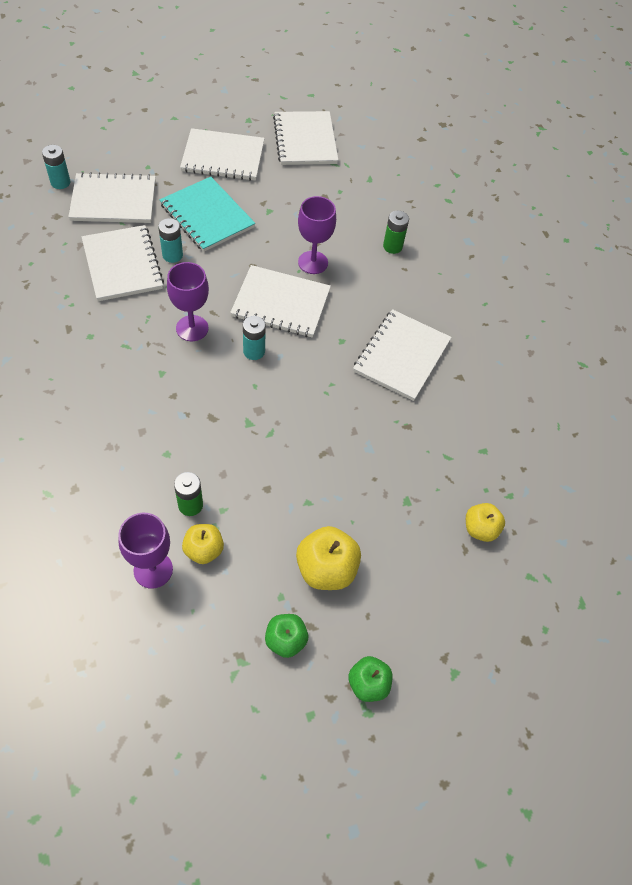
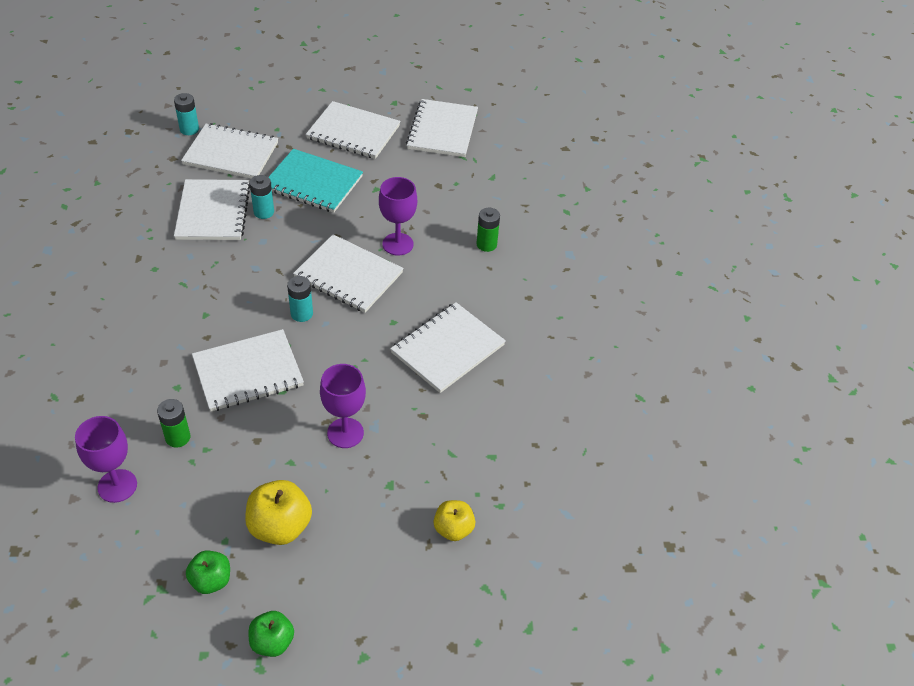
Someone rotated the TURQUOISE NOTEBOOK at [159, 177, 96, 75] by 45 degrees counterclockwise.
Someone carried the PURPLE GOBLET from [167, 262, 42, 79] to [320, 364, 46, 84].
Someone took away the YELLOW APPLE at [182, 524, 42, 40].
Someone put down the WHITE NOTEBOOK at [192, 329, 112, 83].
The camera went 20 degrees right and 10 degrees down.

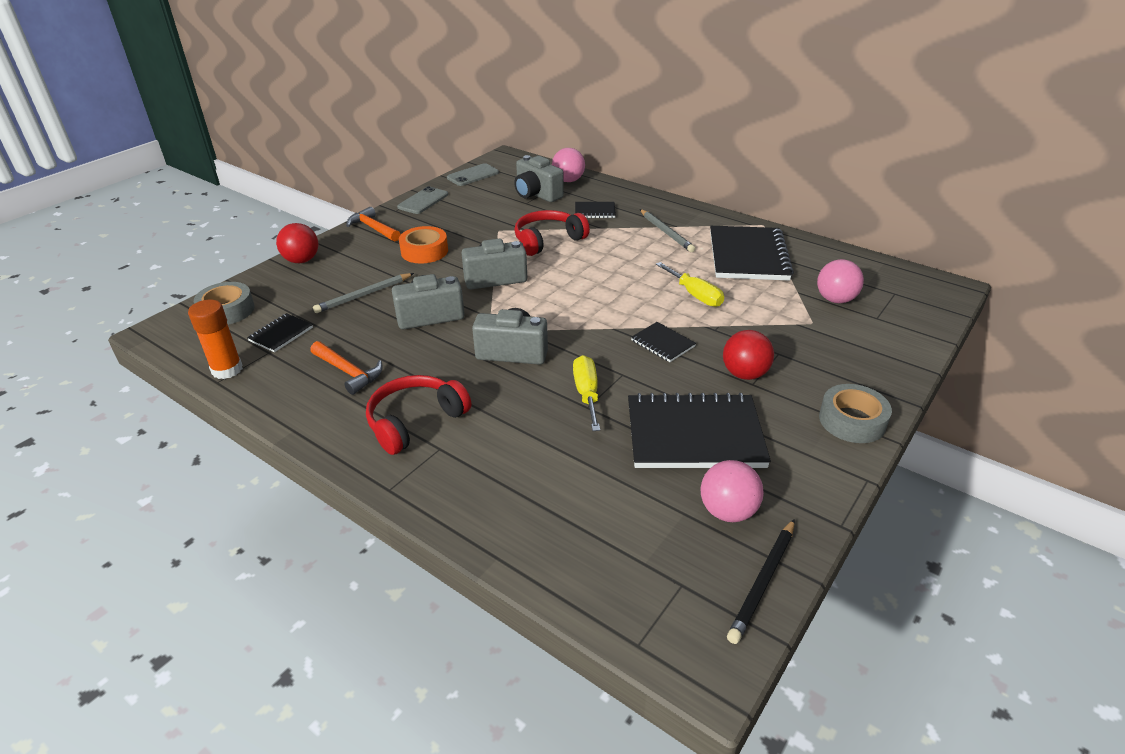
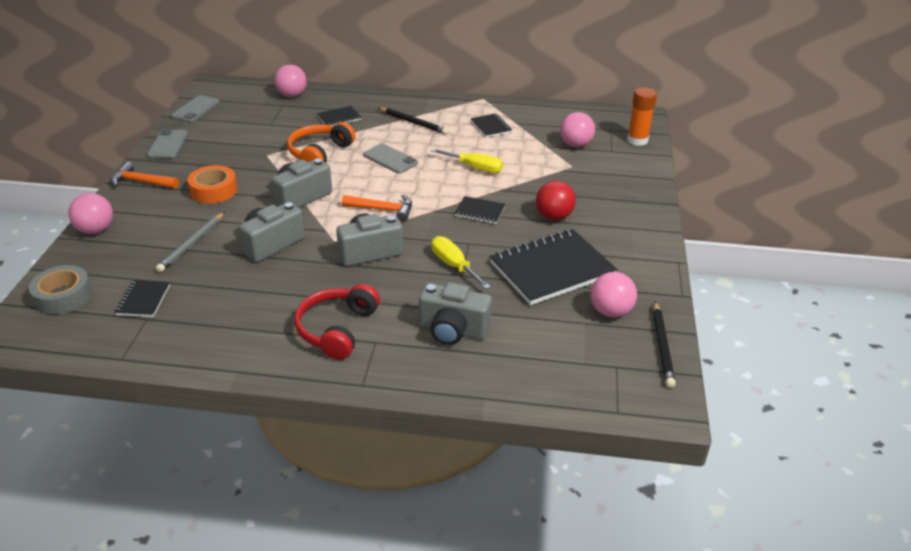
Someone carried the ORANGE GLUE STICK from [188, 300, 55, 79] to [627, 87, 30, 59].
Someone repainted the RED BALL at [276, 223, 42, 40], which became the PINK BALL at [68, 193, 45, 41].
Someone carried the ORANGE HAMMER from [310, 341, 73, 54] to [342, 194, 70, 28].
Someone carried the GREY CAMERA from [514, 155, 50, 47] to [419, 282, 73, 63].
Someone repainted the RED HEADPHONES at [514, 210, 76, 46], which became the ORANGE HEADPHONES at [287, 122, 69, 41].
Someone repainted the GREY PENCIL at [640, 209, 55, 43], which became the BLACK PENCIL at [379, 107, 70, 28].
Someone scaled the BLACK NOTEBOOK at [710, 226, 84, 55] by 0.47.
Someone took away the GREY TAPE at [819, 384, 73, 59].
Someone put down the GREY PHONE at [363, 144, 55, 30].
The camera went 30 degrees left and 0 degrees up.

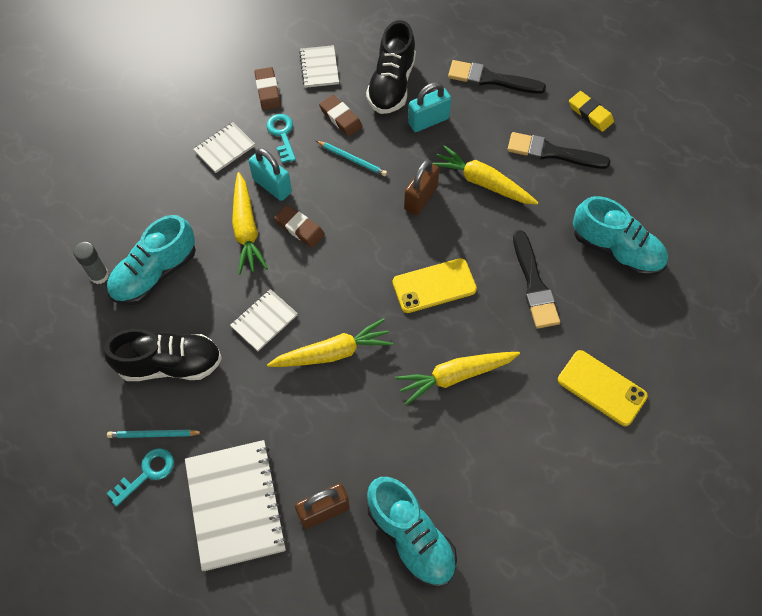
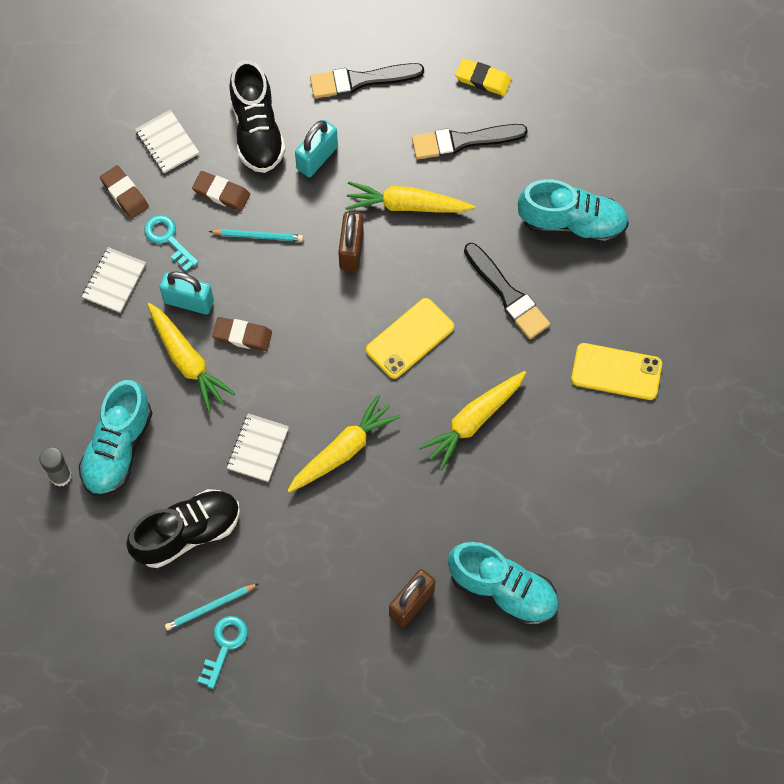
Someone took away the WHITE NOTEBOOK at [185, 440, 102, 131].
The camera went 25 degrees left and 5 degrees up.

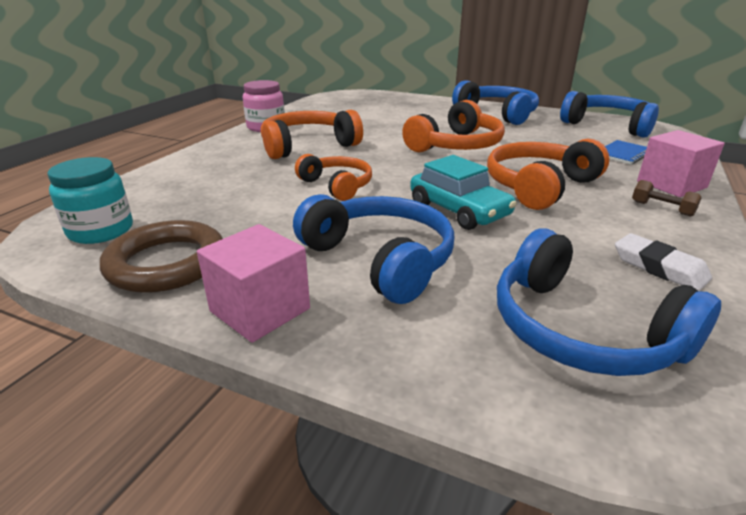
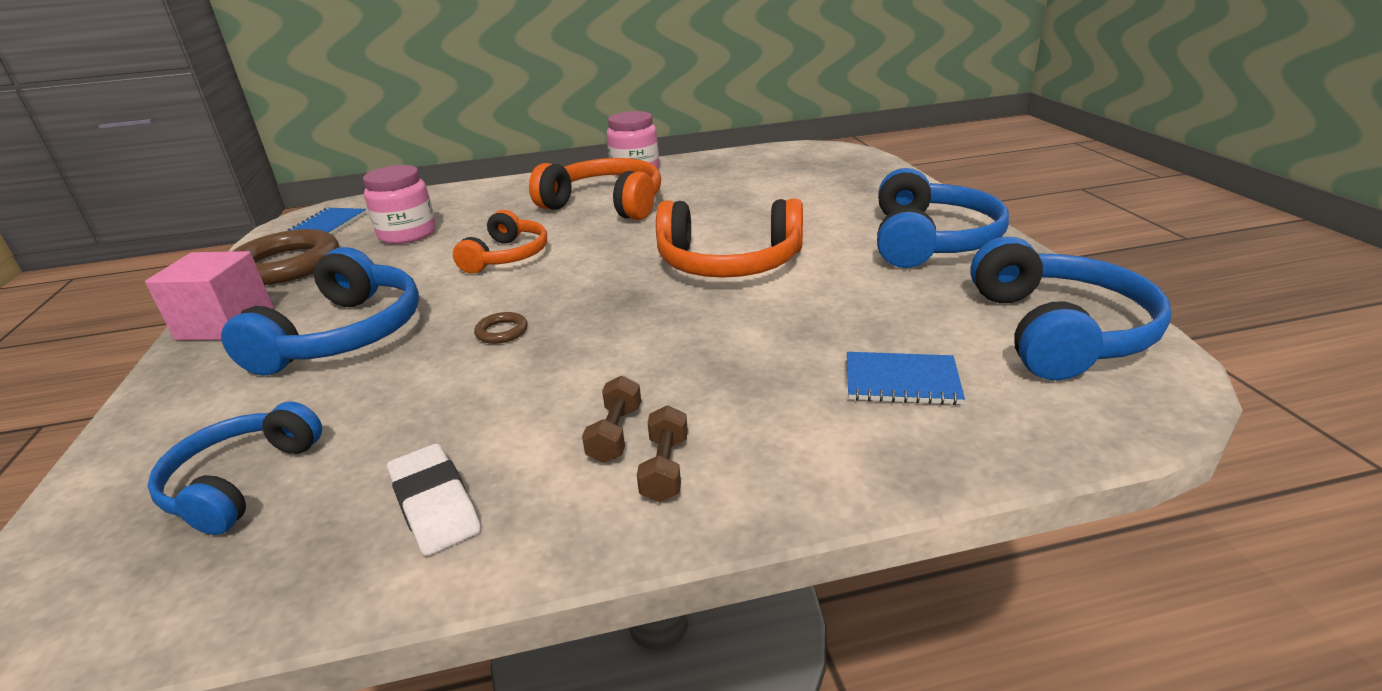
Someone swapped the TURQUOISE JAR at [47, 157, 86, 87] for the BLUE NOTEBOOK at [287, 208, 80, 26].
Someone swapped the TURQUOISE CAR at [410, 155, 107, 75] for the BROWN RING at [474, 312, 54, 32].
Someone took away the ORANGE HEADPHONES at [487, 139, 122, 71].
Someone scaled the BLUE HEADPHONES at [497, 228, 224, 148] by 0.65.
Someone rotated the WHITE ERASER at [615, 233, 97, 58] by 45 degrees counterclockwise.
Someone took away the PINK CUBE at [637, 130, 88, 67].
Someone put down the PINK JAR at [363, 165, 73, 79].
Someone put down the BROWN DUMBBELL at [582, 376, 59, 87].
The camera went 55 degrees right and 0 degrees up.

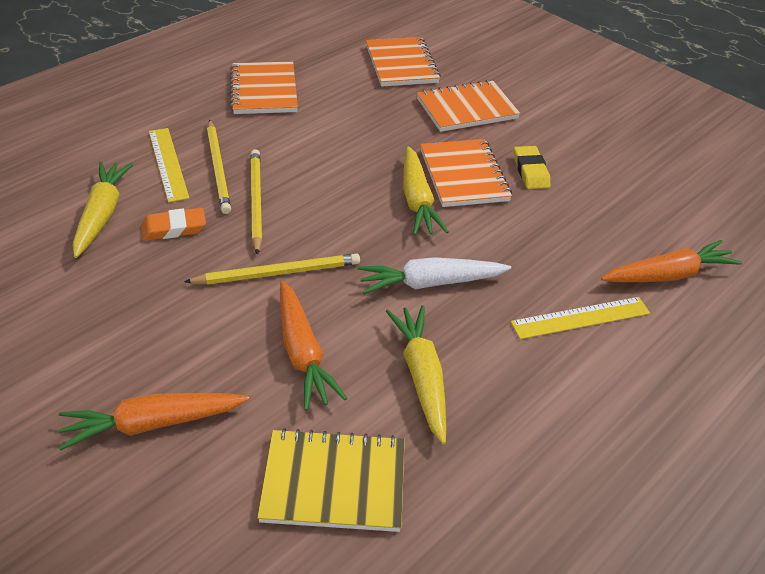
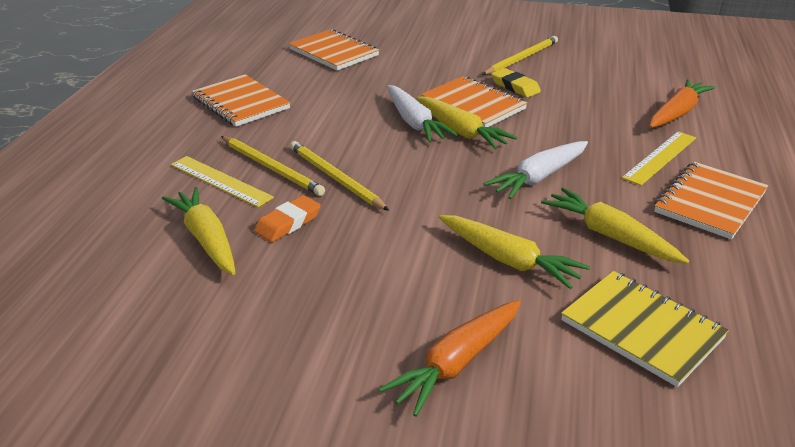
Someone carried the YELLOW PENCIL from [184, 254, 176, 30] to [482, 36, 76, 39].
Someone rotated the YELLOW NOTEBOOK at [257, 428, 148, 104] by 75 degrees clockwise.
Someone repainted the ORANGE CARROT at [280, 281, 67, 129], which became the YELLOW CARROT at [439, 215, 151, 74].
Someone carried the ORANGE NOTEBOOK from [417, 80, 103, 52] to [654, 162, 114, 77].
Someone put down the WHITE CARROT at [387, 85, 71, 57].
The camera went 30 degrees left and 10 degrees down.

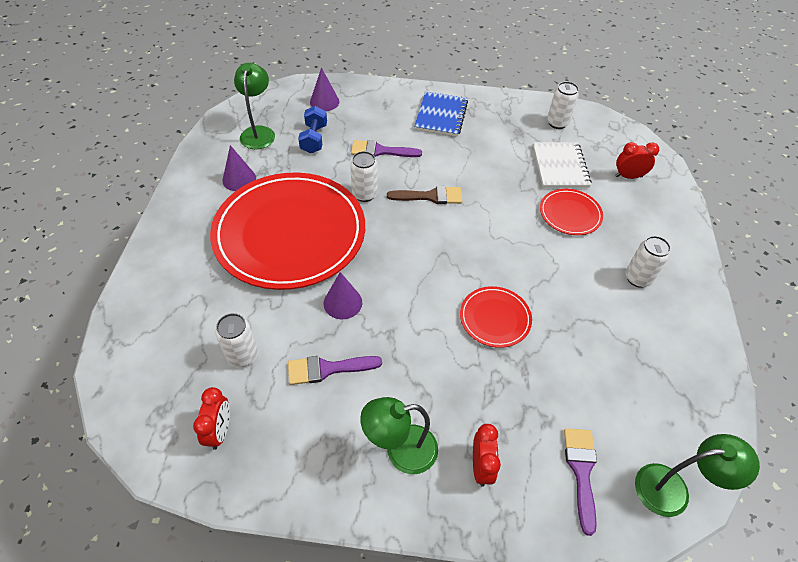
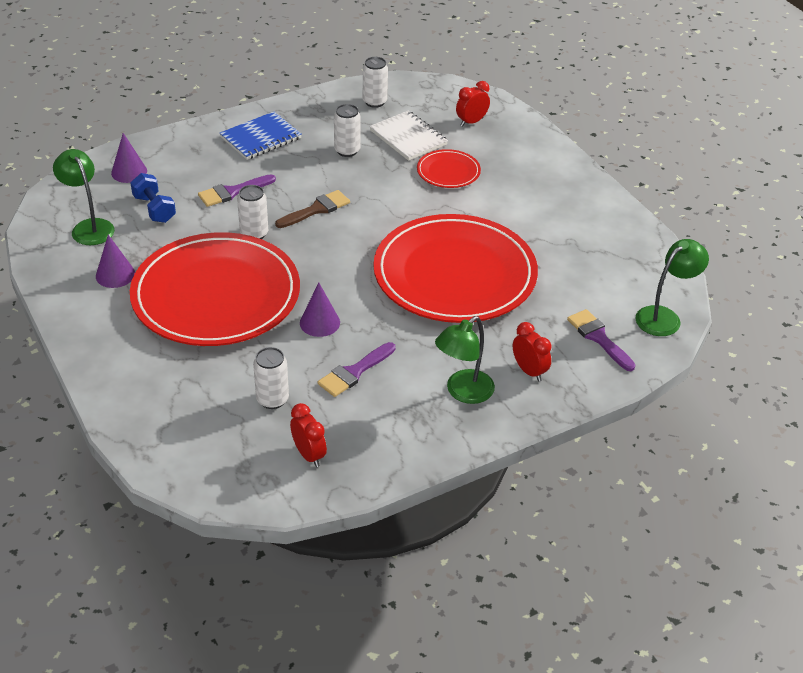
Someone rotated the BLUE NOTEBOOK at [414, 91, 54, 46] by 75 degrees clockwise.
Someone scaled the RED PLATE at [460, 286, 72, 62] by 2.32.
Someone carried the WHITE CAN from [625, 236, 46, 52] to [334, 104, 27, 53].
The camera went 35 degrees left and 10 degrees down.

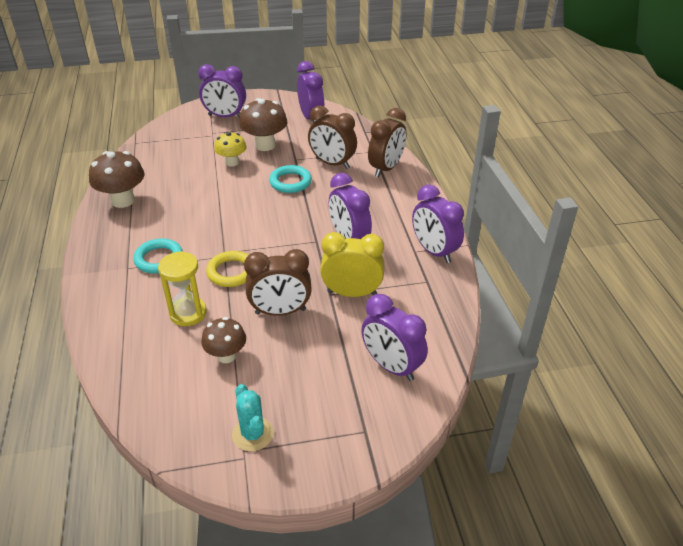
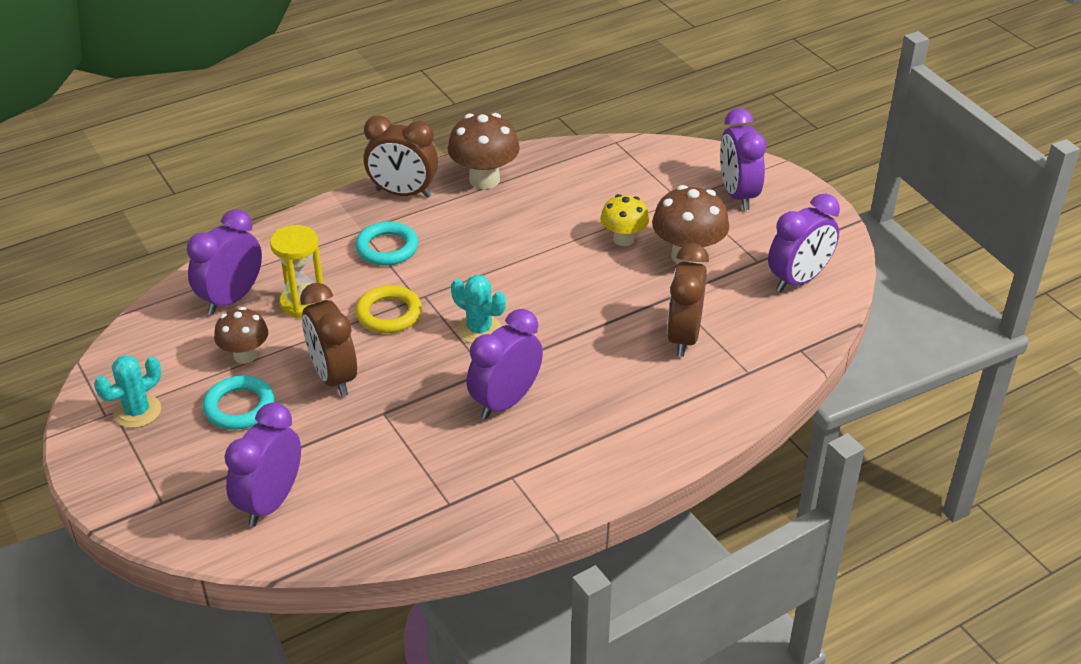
Someone carried the TURQUOISE RING from [269, 165, 43, 28] to [203, 376, 71, 54].
Someone took away the YELLOW CLOCK at [320, 232, 64, 65].
Someone carried the BROWN CLOCK from [368, 108, 38, 69] to [364, 115, 74, 83].
Someone carried the PURPLE CLOCK from [412, 184, 52, 79] to [187, 209, 75, 106].
Someone put down the TURQUOISE CACTUS at [451, 275, 55, 68].
The camera went 70 degrees right and 0 degrees up.

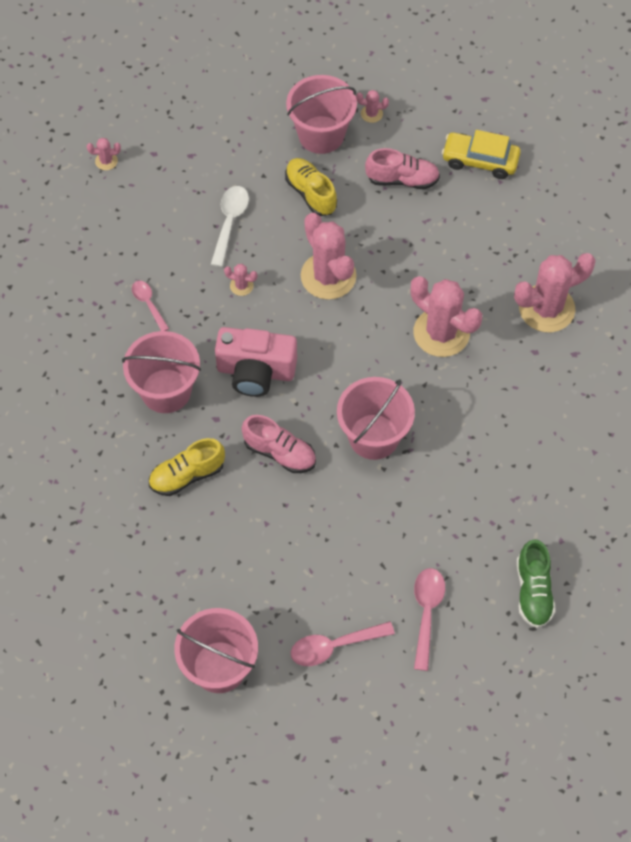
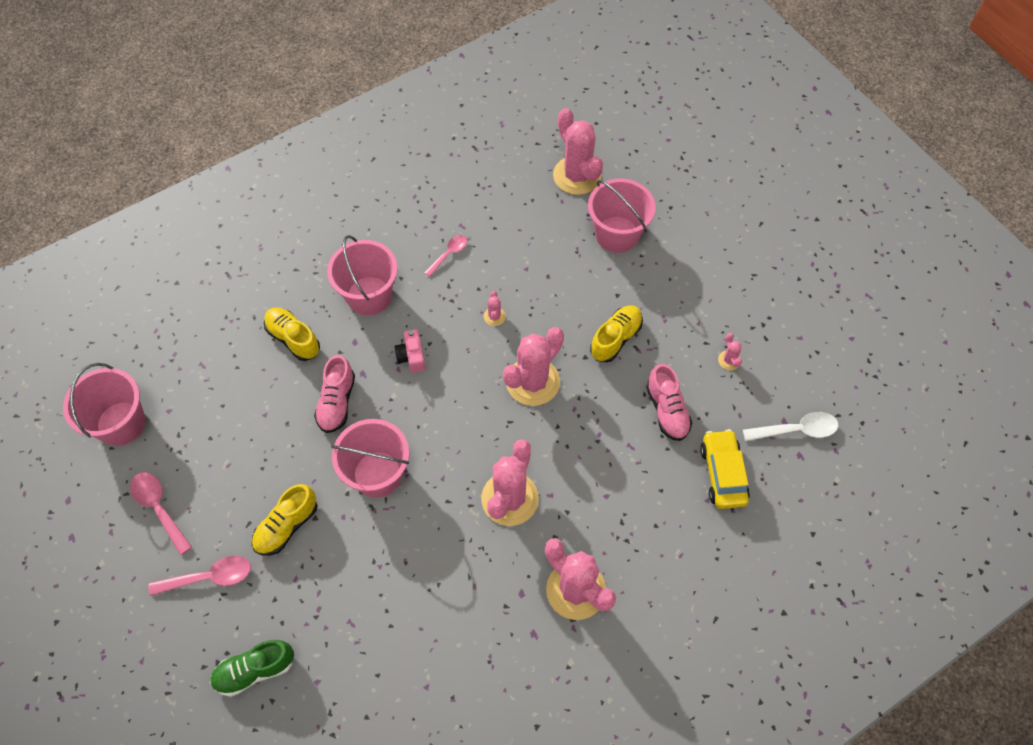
Someone scaled the PINK CACTUS at [87, 138, 34, 32] by 2.37.
Someone carried the WHITE SPOON from [211, 186, 38, 81] to [743, 412, 95, 29].
Someone scaled the PINK CAMERA at [215, 327, 82, 70] by 0.52.
Someone carried the PINK BUCKET from [286, 75, 71, 79] to [588, 178, 68, 75].
Someone put down the YELLOW SHOE at [252, 484, 65, 71].
The camera went 70 degrees right and 0 degrees up.

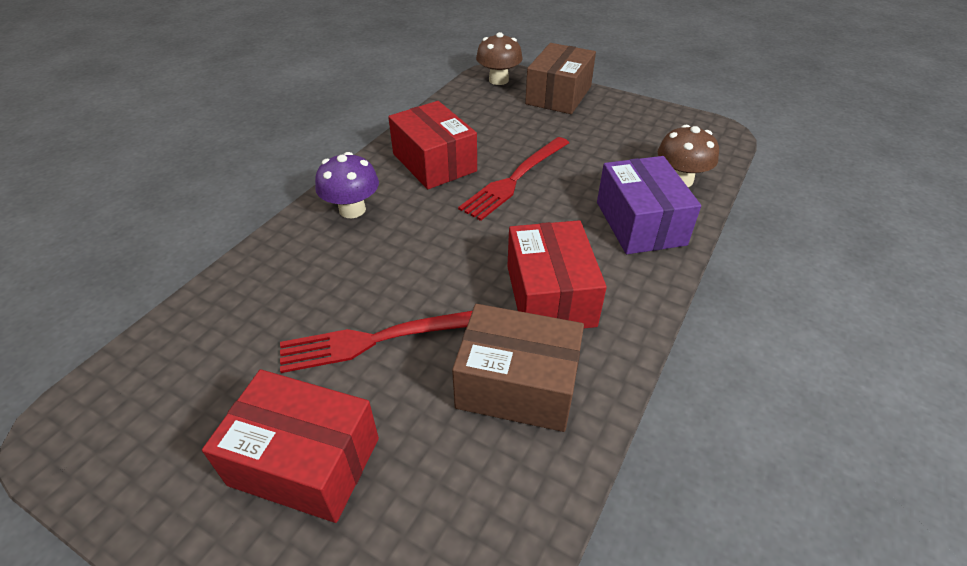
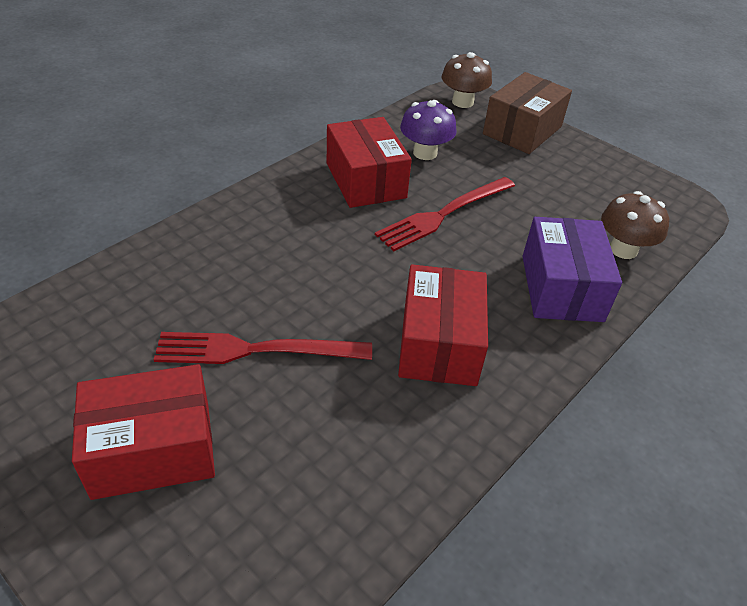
Someone rotated the RED BOX at [202, 370, 177, 153] by 45 degrees counterclockwise.
Someone carried the PURPLE MUSHROOM from [315, 152, 64, 66] to [400, 100, 57, 60].
Someone took away the BROWN BOX at [452, 304, 132, 128].
The camera went 10 degrees right and 0 degrees up.

